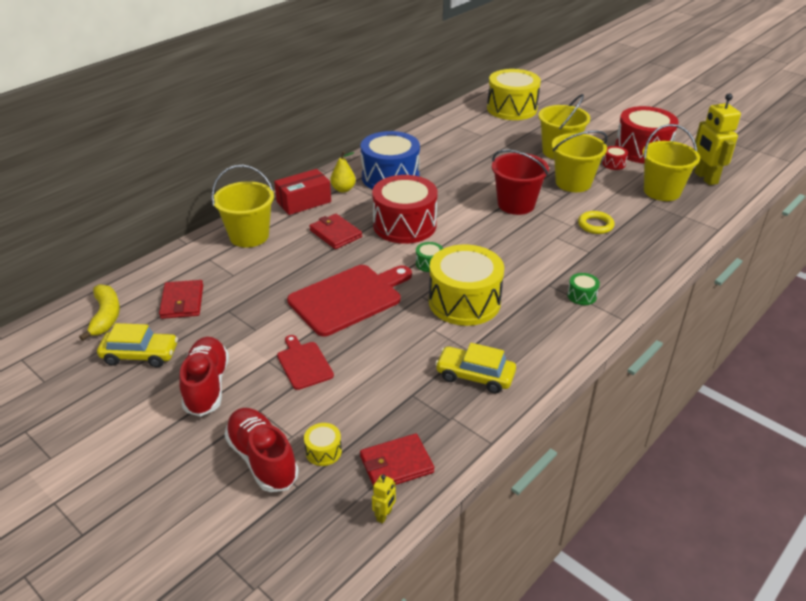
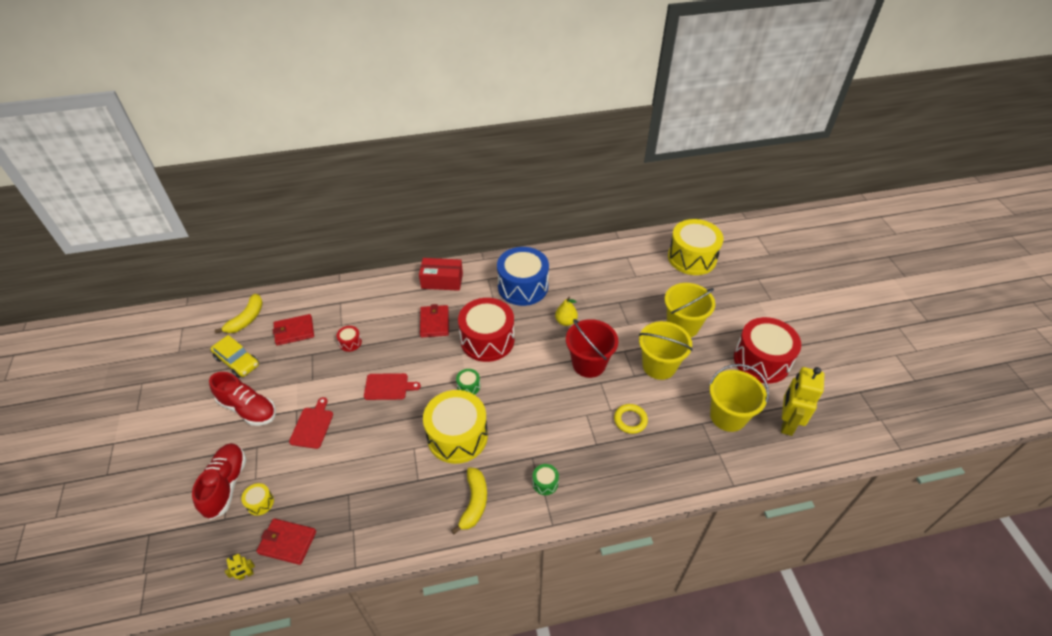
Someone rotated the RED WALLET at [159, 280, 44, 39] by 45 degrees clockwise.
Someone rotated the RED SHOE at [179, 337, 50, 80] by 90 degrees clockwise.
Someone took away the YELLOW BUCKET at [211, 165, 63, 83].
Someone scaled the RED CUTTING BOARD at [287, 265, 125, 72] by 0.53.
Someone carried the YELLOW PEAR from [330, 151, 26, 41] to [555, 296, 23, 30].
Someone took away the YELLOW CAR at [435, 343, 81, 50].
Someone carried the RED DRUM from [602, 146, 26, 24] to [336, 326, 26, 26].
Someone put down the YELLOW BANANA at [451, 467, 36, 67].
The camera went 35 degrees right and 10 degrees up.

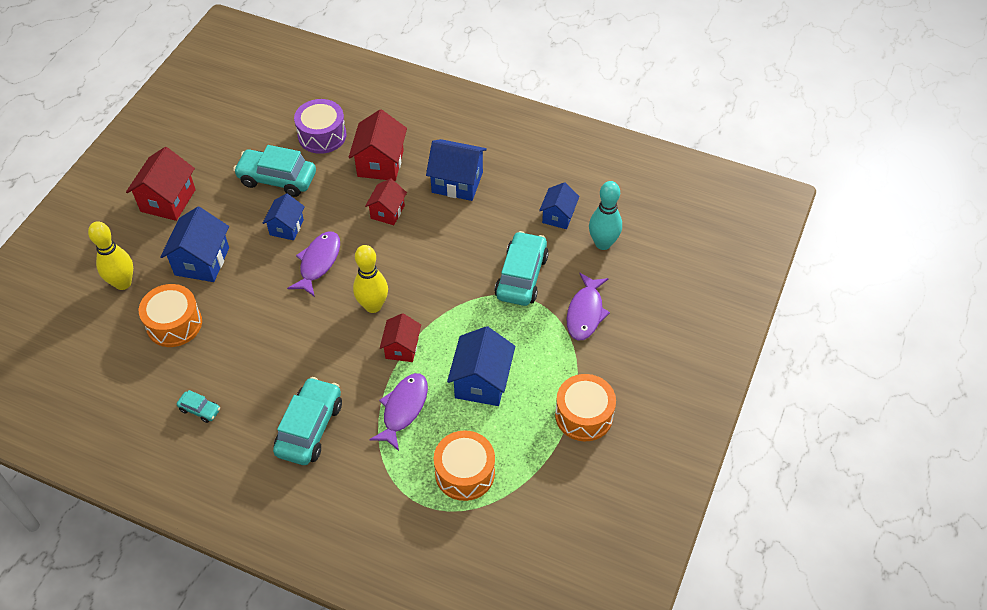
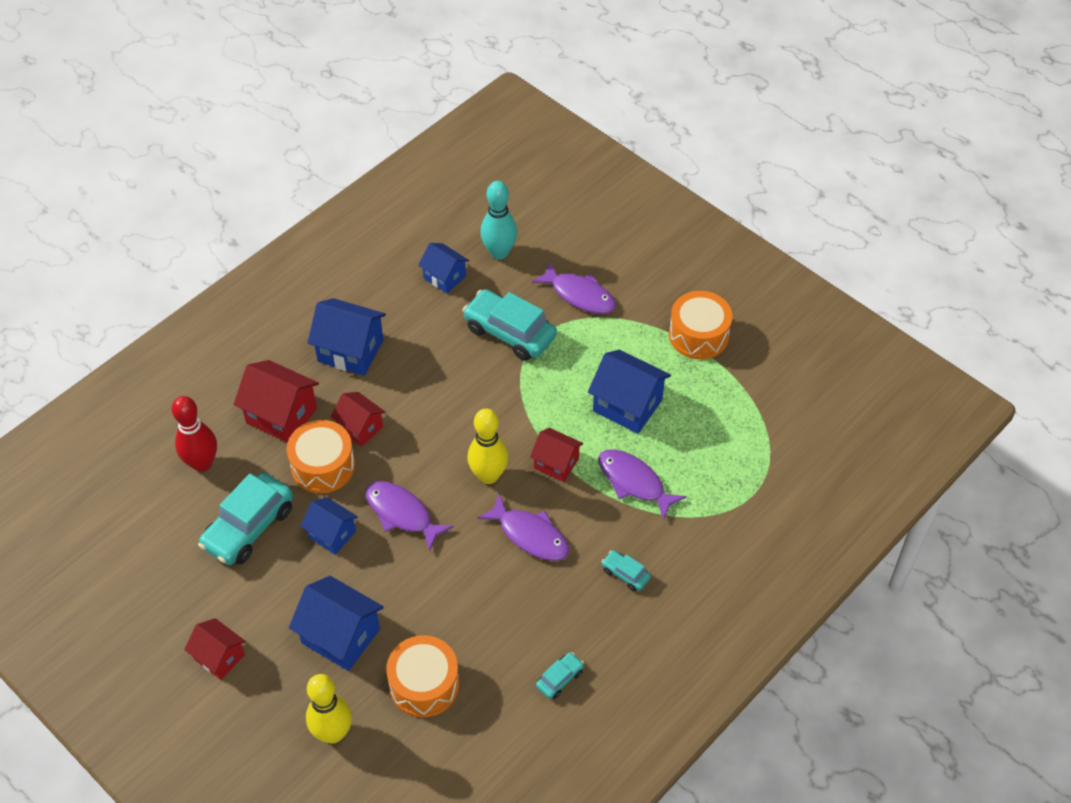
Someone scaled the RED HOUSE at [126, 147, 70, 74] by 0.63.
Someone scaled the TURQUOISE CAR at [273, 377, 69, 88] by 0.47.
Someone swapped the PURPLE DRUM at [294, 99, 52, 55] for the RED BOWLING PIN at [172, 396, 45, 76].
Someone rotated the BLUE HOUSE at [426, 139, 61, 62] by 75 degrees clockwise.
Someone carried the ORANGE DRUM from [434, 431, 61, 70] to [286, 420, 69, 73].
Someone put down the PURPLE FISH at [477, 494, 92, 67].
The camera went 70 degrees left and 0 degrees up.

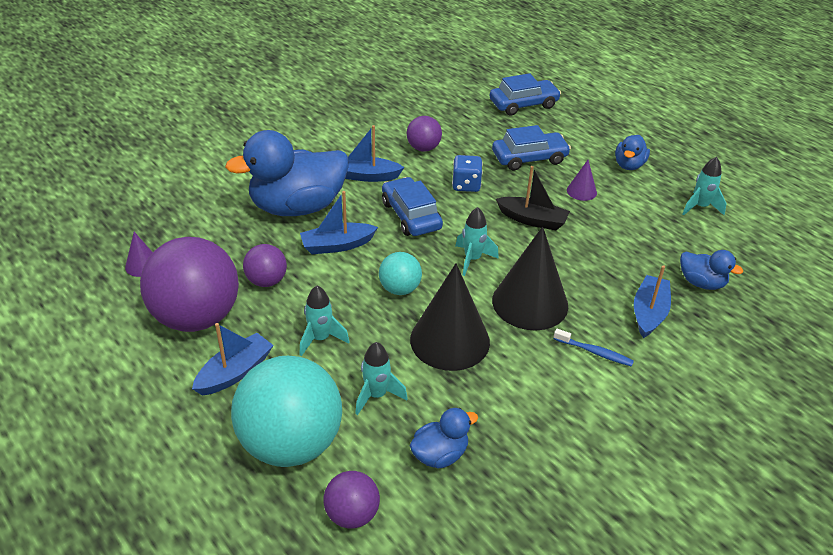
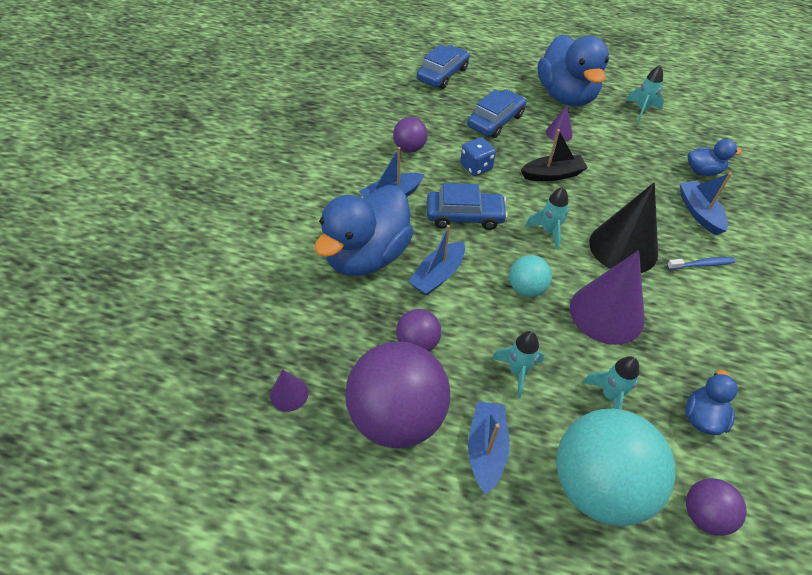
Someone rotated the BLUE CAR at [382, 177, 61, 59] by 150 degrees clockwise.
Someone repainted the BLACK CONE at [410, 263, 80, 108], which became the PURPLE CONE at [570, 250, 75, 95].
Someone scaled the BLUE DUCK at [615, 135, 35, 35] by 2.13.
The camera went 35 degrees left and 10 degrees up.

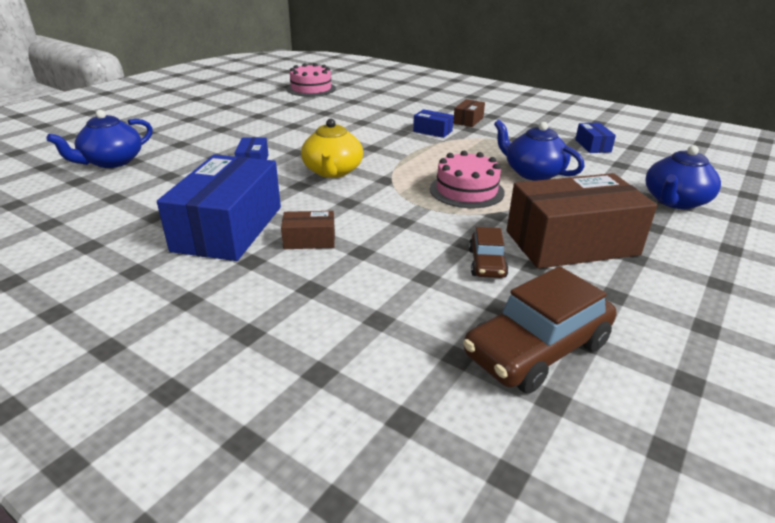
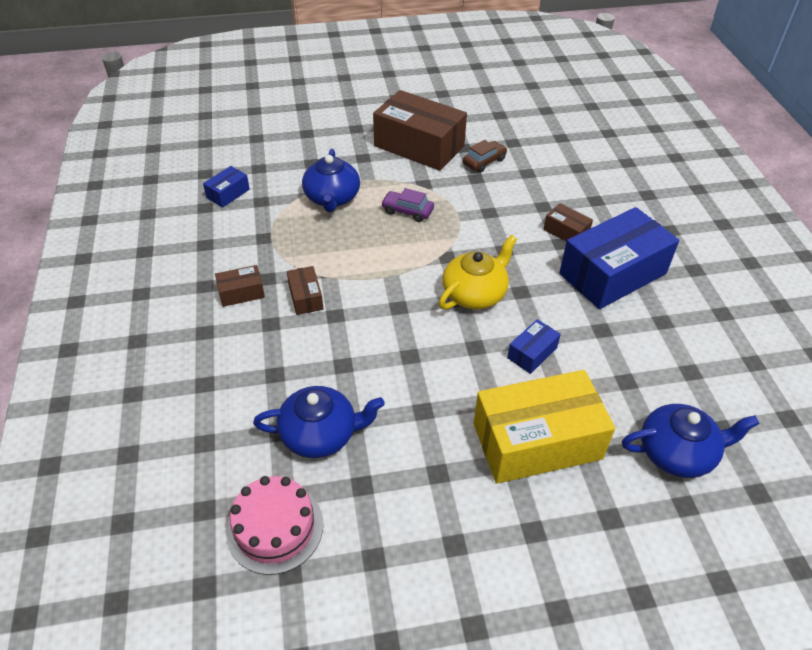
Someone repainted the BLUE BOX at [413, 109, 41, 29], which became the BROWN BOX at [287, 266, 36, 49].
Someone swapped the PINK CAKE at [430, 151, 75, 57] for the PURPLE CAR at [381, 188, 53, 34].
Someone took away the BROWN CAR at [463, 266, 153, 127].
Someone carried the BLUE TEAPOT from [646, 145, 75, 64] to [253, 386, 132, 72].
Someone put down the YELLOW BOX at [474, 370, 141, 114].
The camera went 135 degrees left and 15 degrees up.

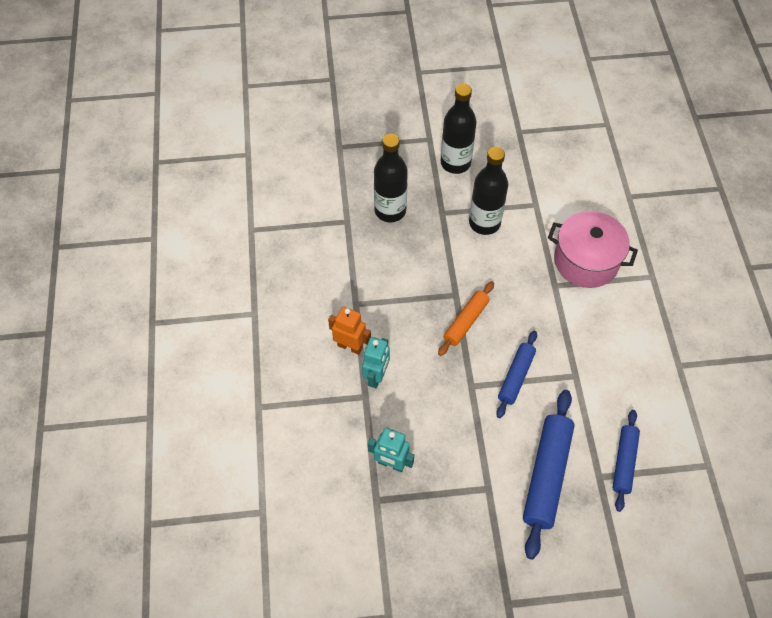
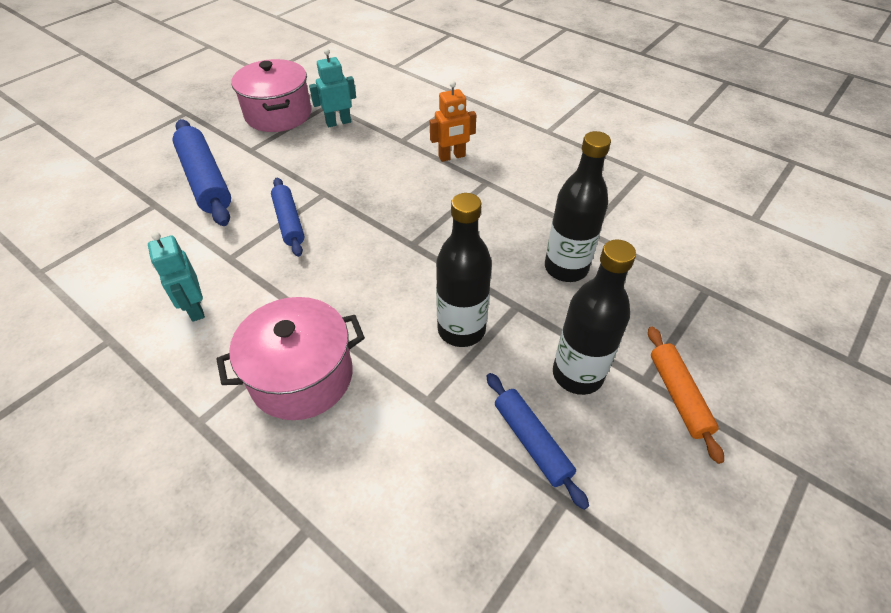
Someone carried the TURQUOISE ROBOT from [362, 337, 28, 51] to [148, 232, 57, 90].
Someone carried the ORANGE ROLLING PIN from [438, 281, 56, 75] to [648, 327, 76, 137].
Someone carried the BLUE ROLLING PIN from [613, 410, 27, 102] to [486, 373, 103, 137].
Someone put down the PINK POT at [232, 59, 80, 73].
The camera went 135 degrees right and 10 degrees down.

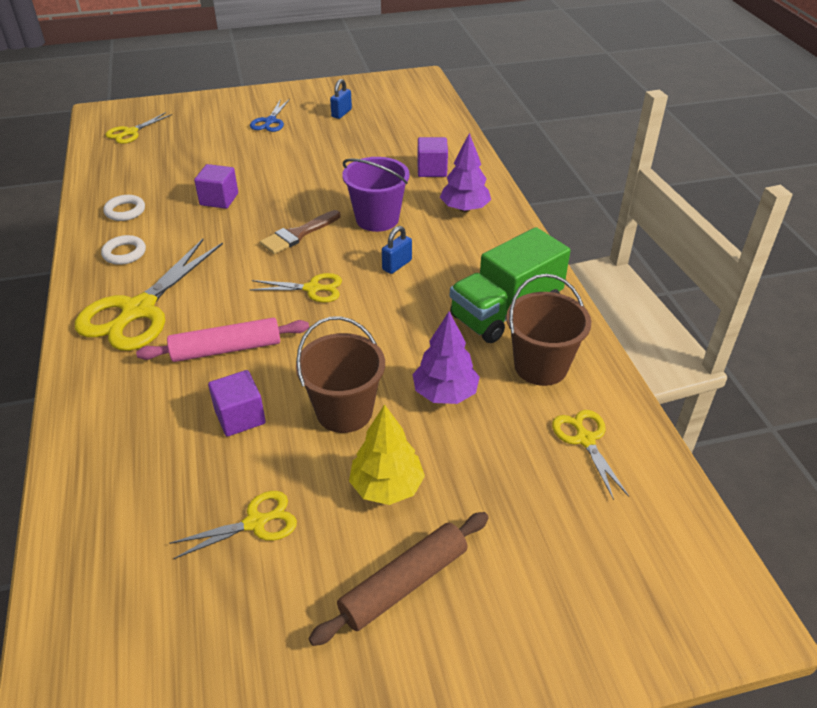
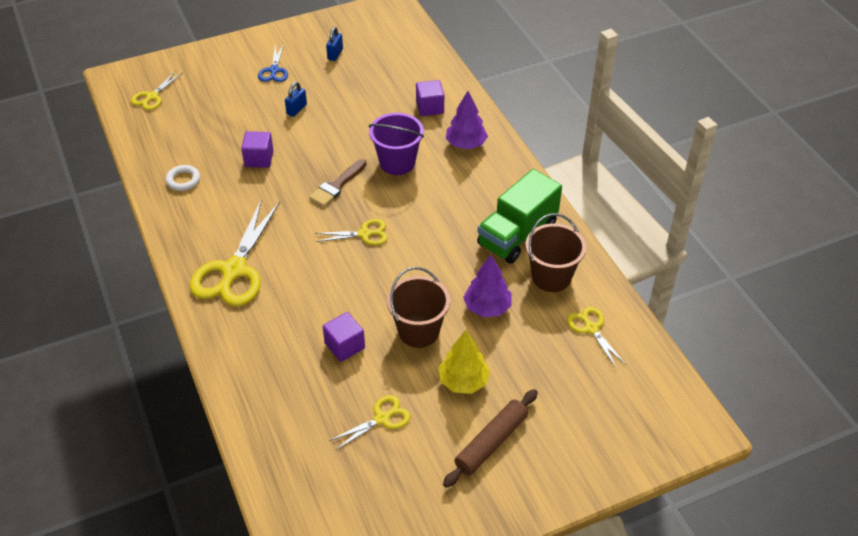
Someone took away the WHITE RING at [101, 235, 45, 30].
Someone took away the PINK ROLLING PIN at [136, 318, 173, 44].
Someone carried the BLUE PADLOCK from [382, 226, 30, 48] to [285, 82, 22, 35].
The camera went 10 degrees left and 5 degrees up.

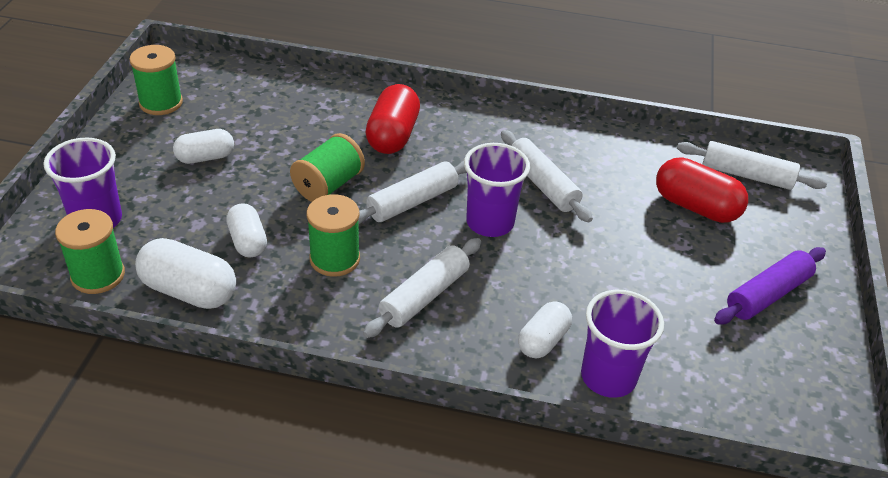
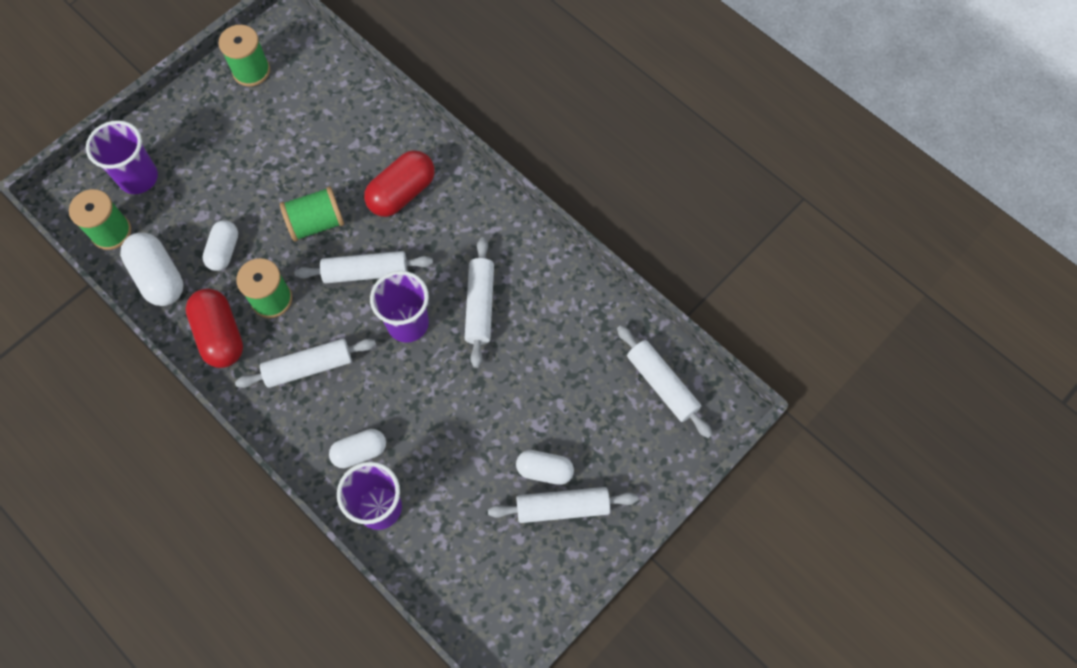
Someone carried the WHITE CAPSULE from [173, 129, 61, 35] to [516, 450, 58, 35].
Someone carried the RED CAPSULE from [656, 157, 92, 66] to [185, 288, 58, 80].
Someone repainted the PURPLE ROLLING PIN at [714, 247, 112, 77], which became the WHITE ROLLING PIN at [488, 487, 150, 36].
The camera went 35 degrees right and 25 degrees up.

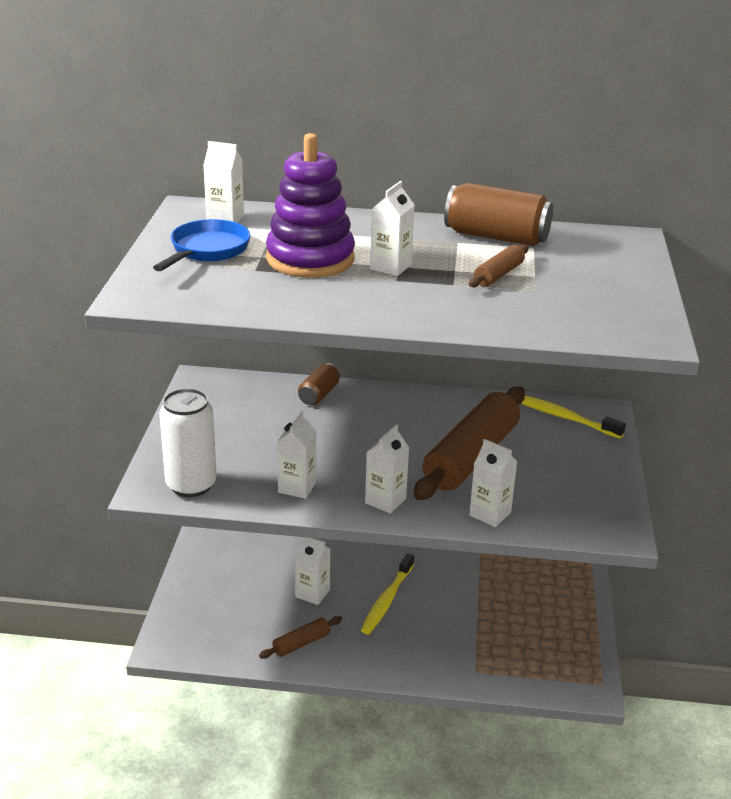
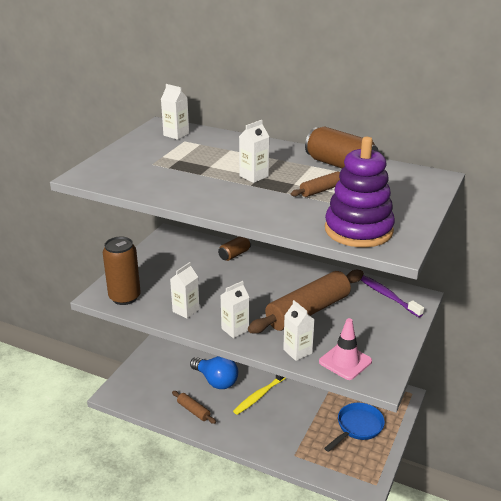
Someone carried the BLUE PAN from [153, 219, 98, 52] to [324, 403, 61, 49].
Someone repainted the WHITE CAN at [159, 388, 58, 109], which became the BROWN CAN at [103, 236, 38, 69].
Someone rotated the BROWN ROLLING PIN at [259, 616, 83, 43] by 60 degrees clockwise.
Someone carried the PURPLE STACKING TOY from [266, 133, 89, 145] to [325, 137, 70, 110].
Someone swapped the WHITE CARTON at [295, 537, 35, 68] for the BLUE LIGHT BULB at [190, 356, 48, 33].
Someone repainted the YELLOW TOOTHBRUSH at [521, 395, 105, 44], which became the PURPLE TOOTHBRUSH at [361, 275, 63, 42].
Someone put down the PINK TRAFFIC CONE at [319, 318, 53, 62].
The camera went 20 degrees right and 0 degrees up.

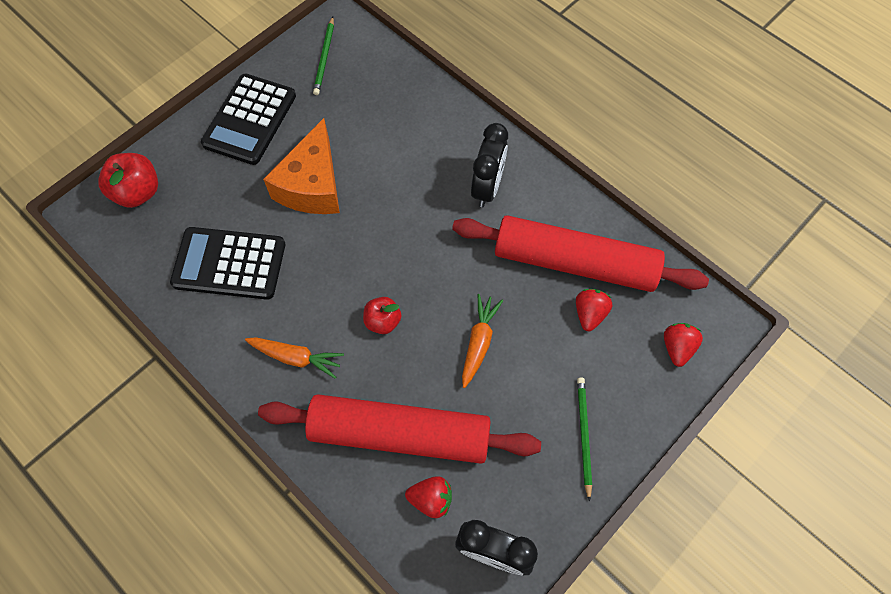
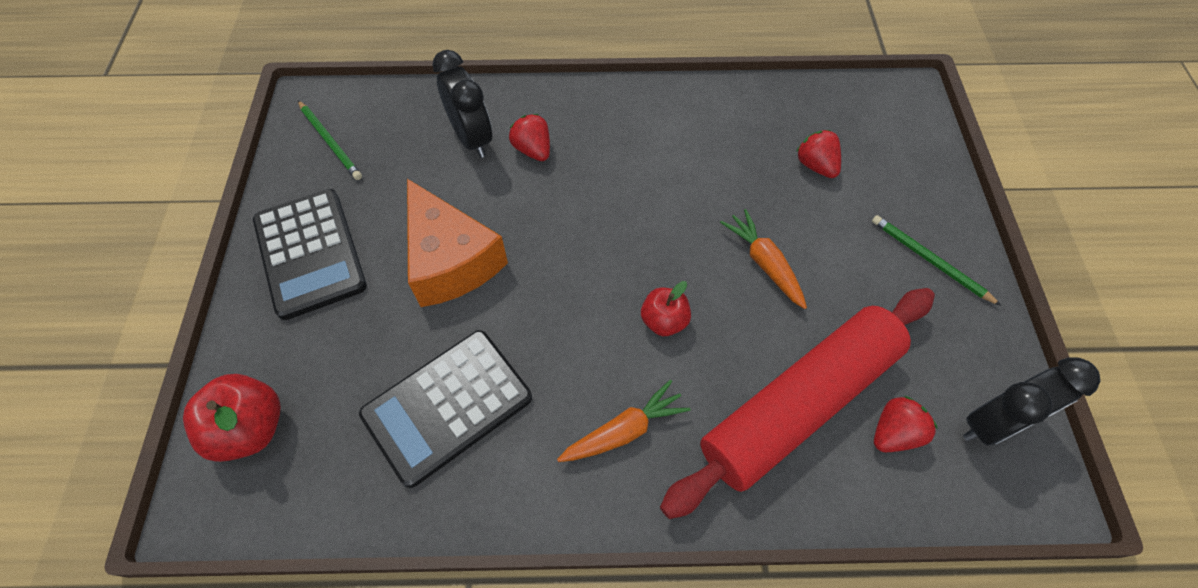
Someone took away the RED ROLLING PIN at [452, 215, 257, 77].
Someone carried the BLACK CLOCK from [471, 123, 37, 84] to [432, 50, 60, 108].
Someone carried the RED STRAWBERRY from [664, 323, 39, 44] to [509, 114, 41, 47].
The camera went 45 degrees left and 5 degrees down.

